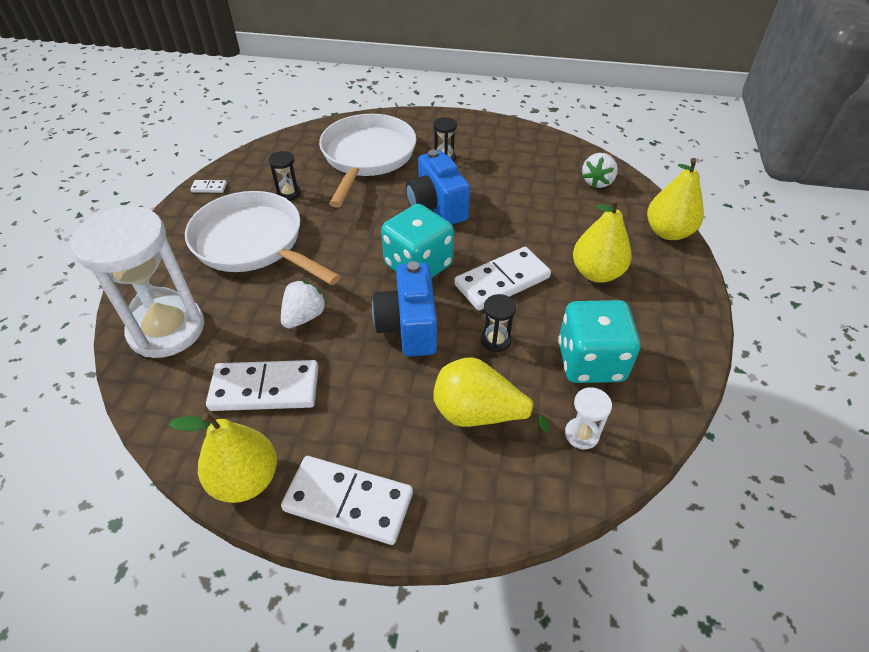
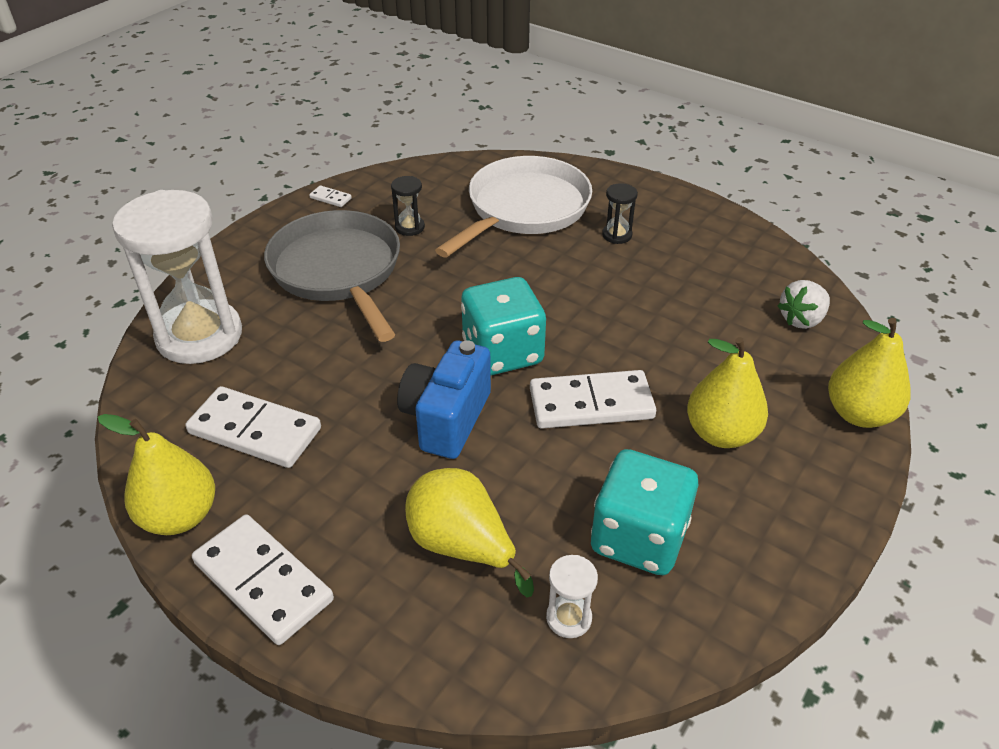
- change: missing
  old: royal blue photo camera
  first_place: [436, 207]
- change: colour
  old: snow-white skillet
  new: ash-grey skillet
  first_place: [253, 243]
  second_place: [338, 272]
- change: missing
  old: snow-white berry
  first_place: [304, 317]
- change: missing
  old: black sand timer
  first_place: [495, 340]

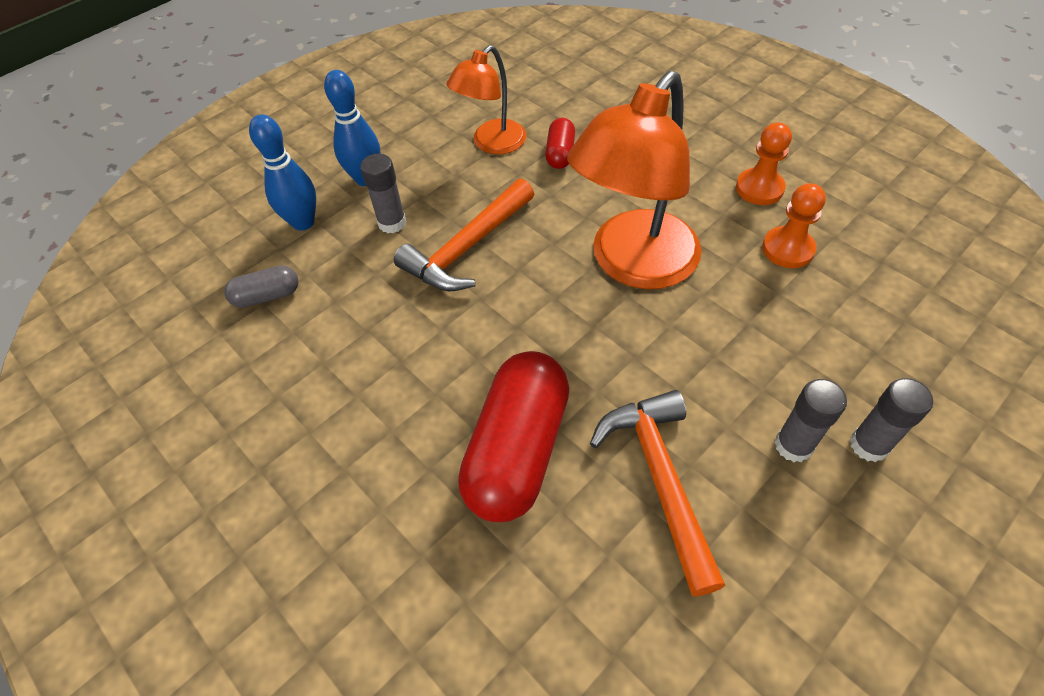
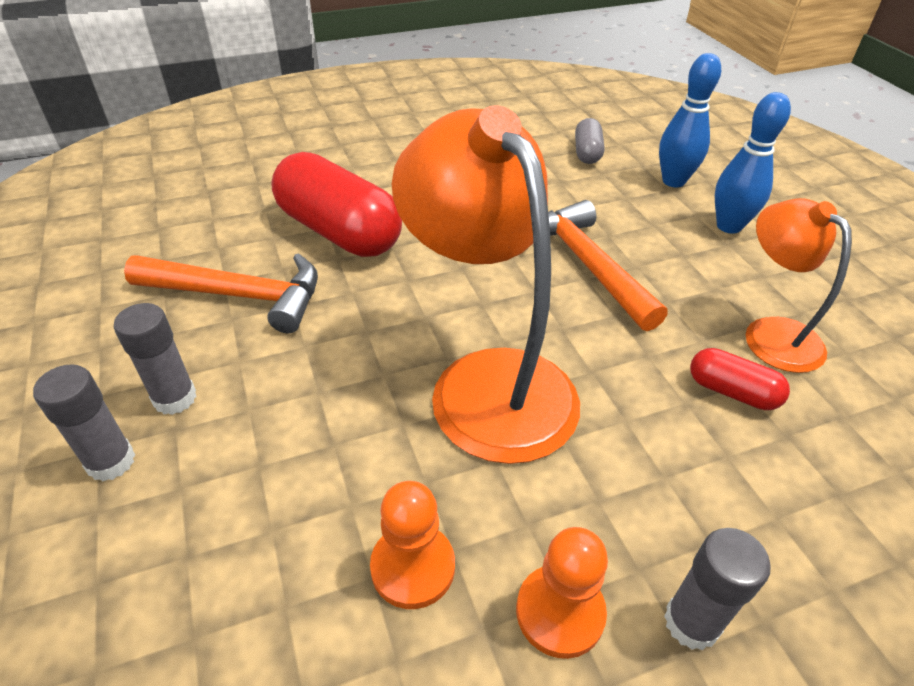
- change: relocated
  old: ash-grey glue stick
  first_place: [392, 223]
  second_place: [691, 622]

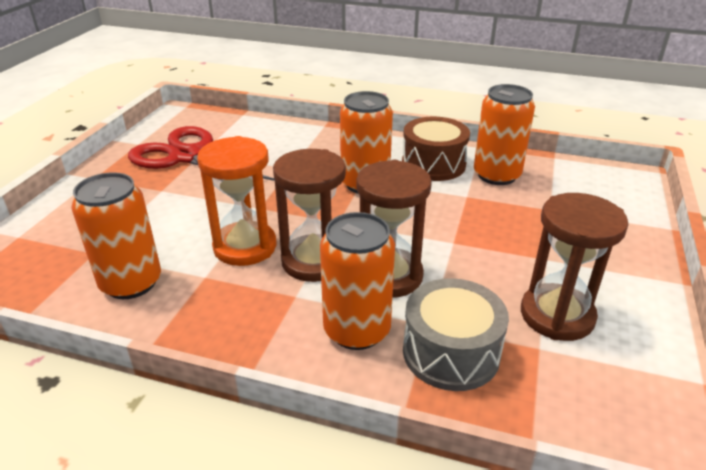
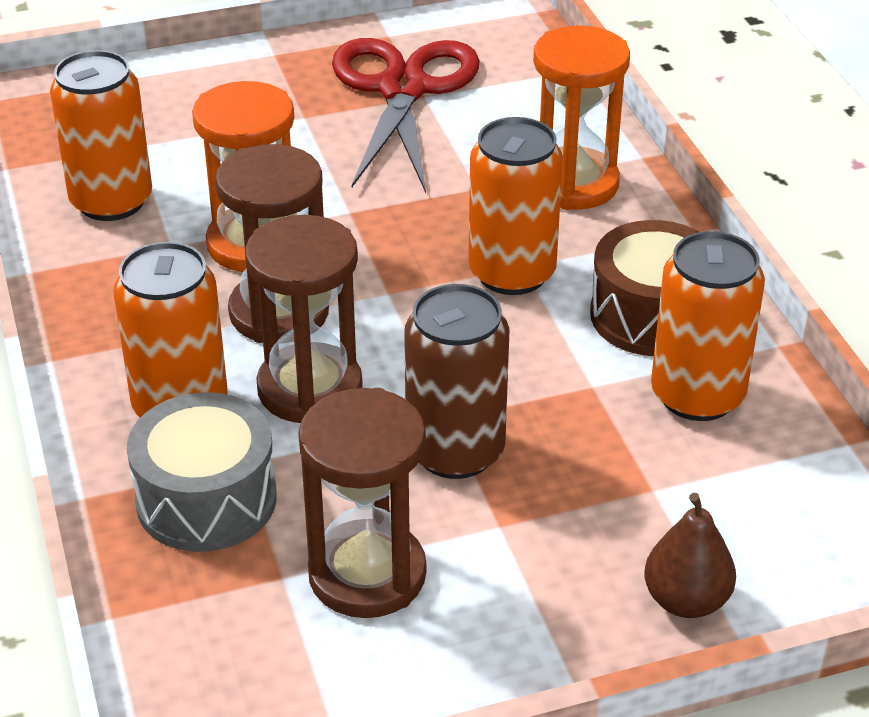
- change: appeared
  new: orange-coloured sand timer
  second_place: [573, 184]
- change: appeared
  new: brown soda can
  second_place: [455, 451]
- change: appeared
  new: brown toy pear
  second_place: [686, 600]

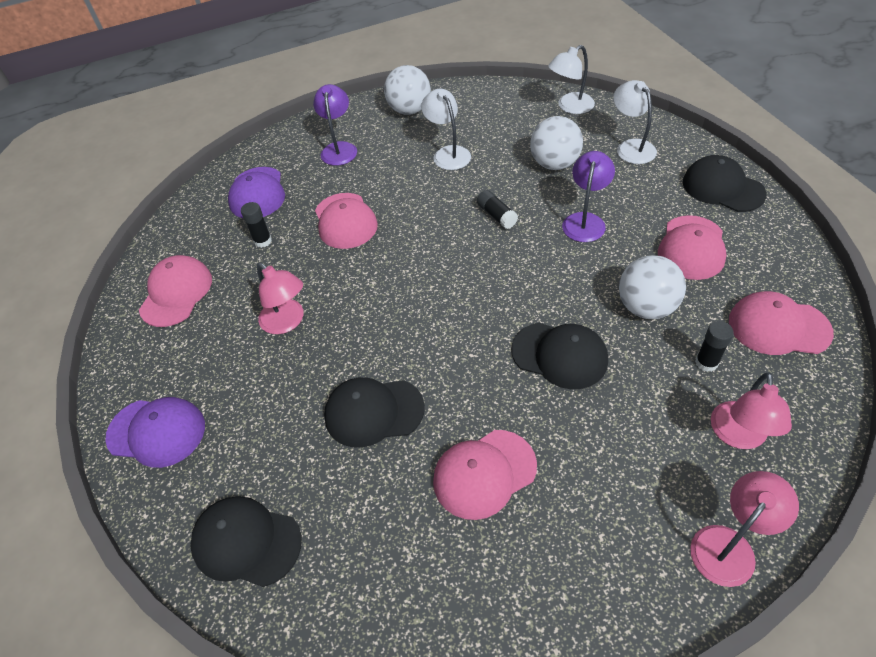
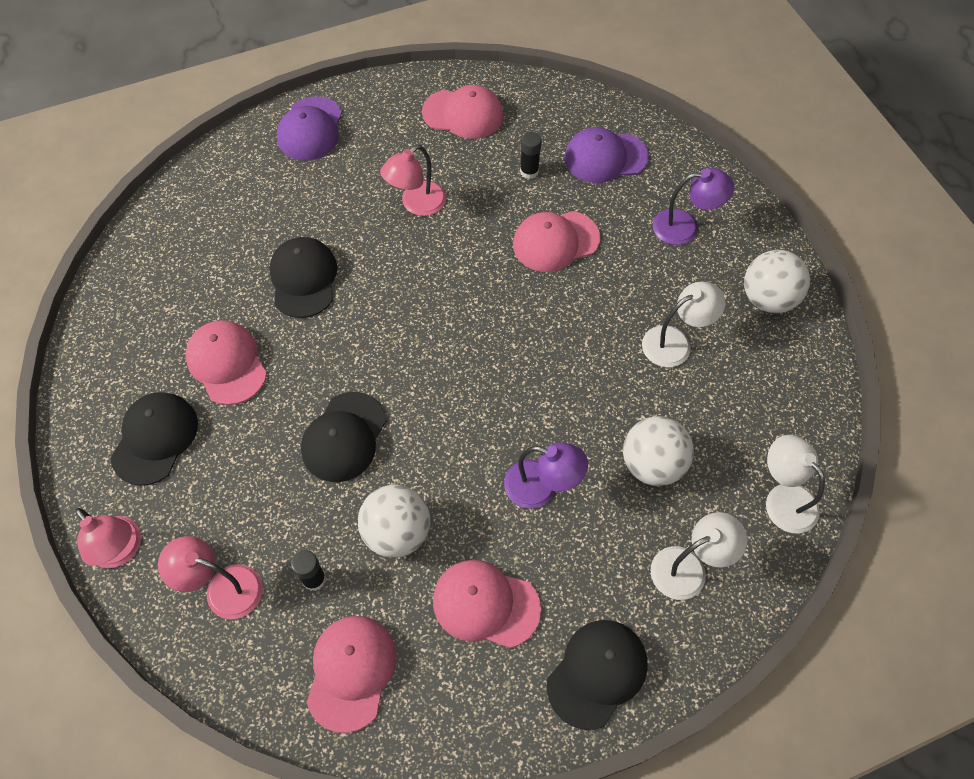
- change: missing
  old: black glue stick
  first_place: [496, 215]
- change: relocated
  old: black cap
  first_place: [246, 542]
  second_place: [155, 439]

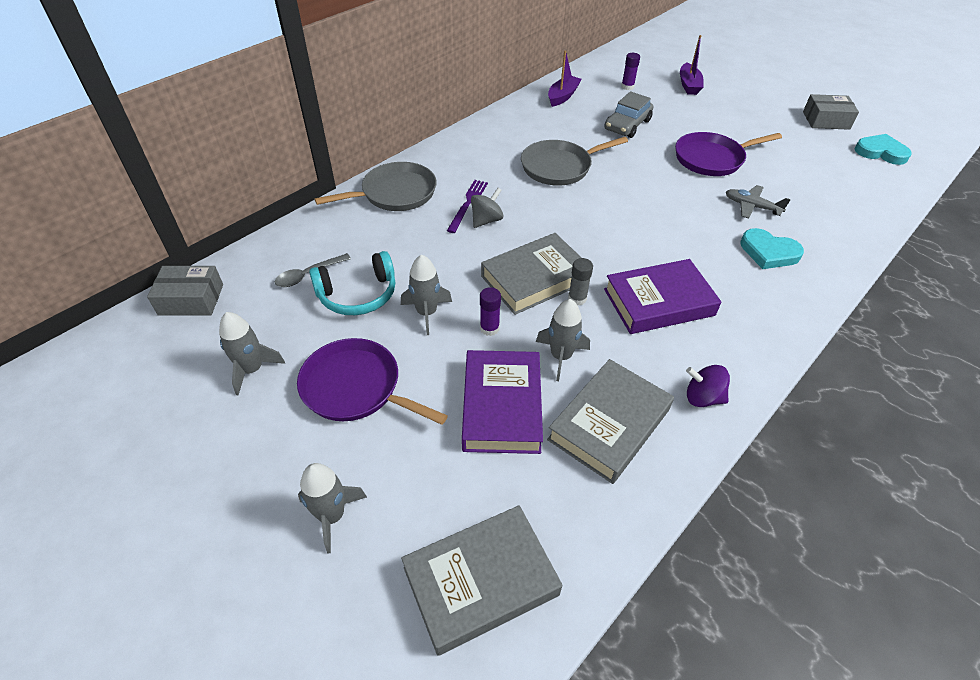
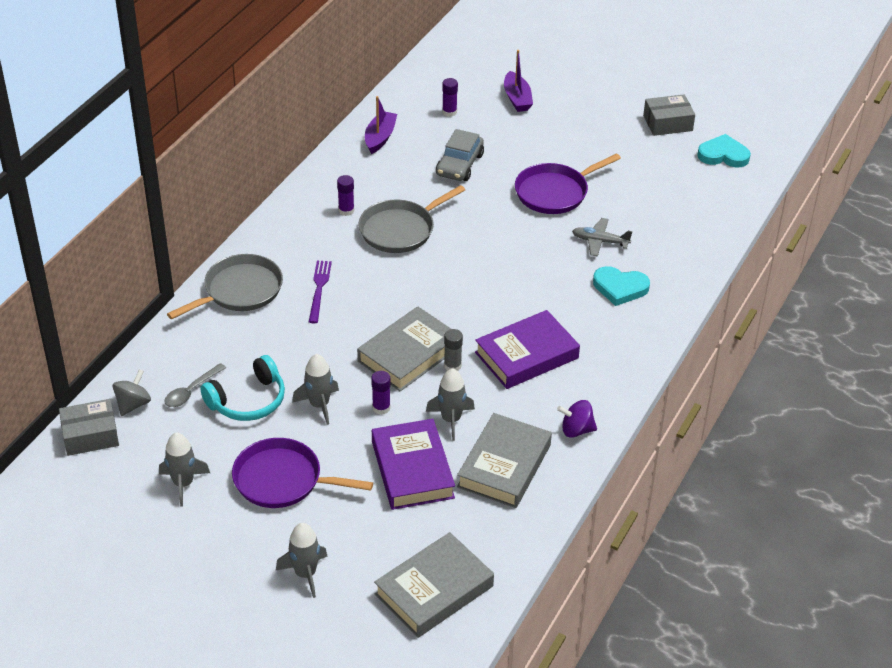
- change: relocated
  old: ash-grey spinning top
  first_place: [486, 220]
  second_place: [133, 404]
- change: appeared
  new: purple glue stick
  second_place: [346, 210]

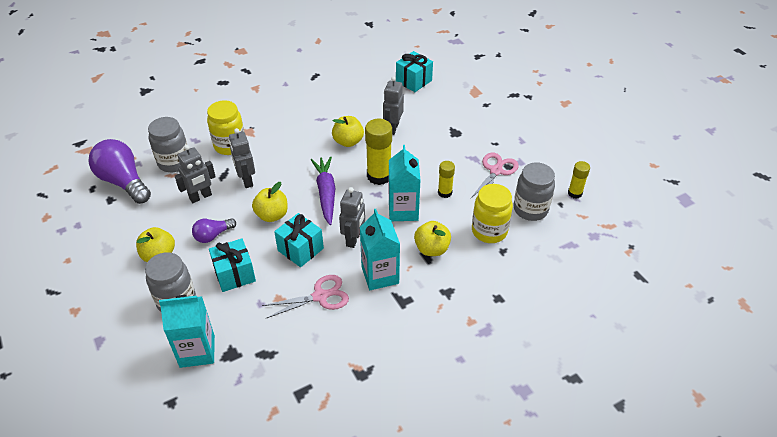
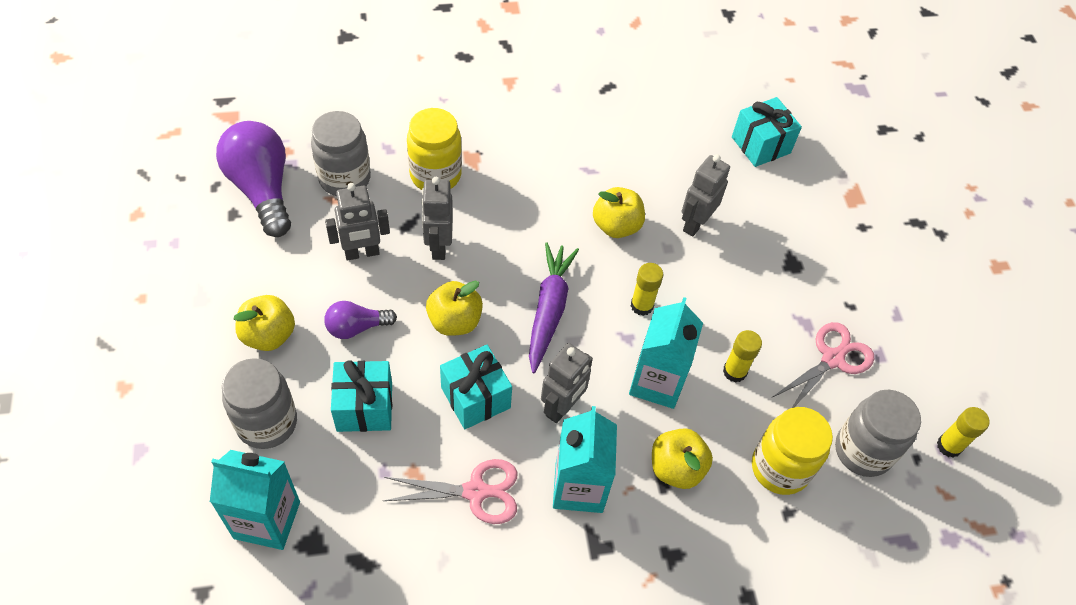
- change: size
  old: yellow glue stick
  first_place: [379, 176]
  second_place: [642, 305]
  factor: 0.57

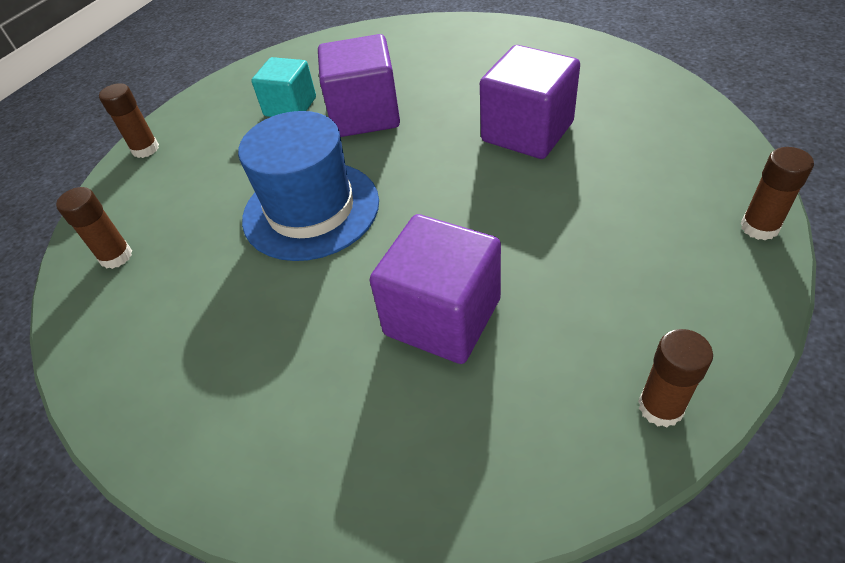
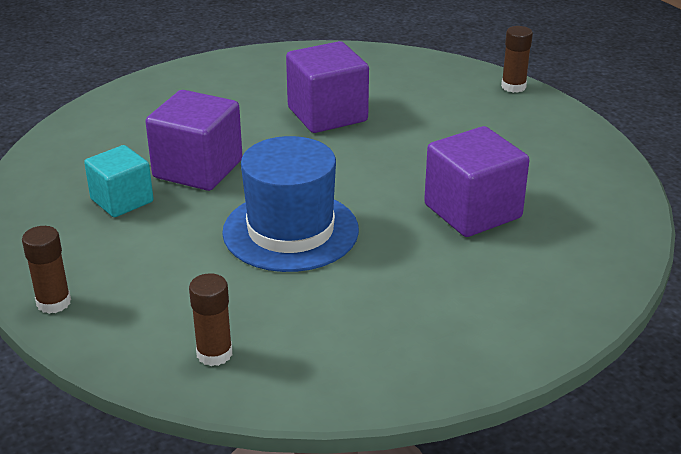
- change: missing
  old: brown glue stick
  first_place: [660, 407]

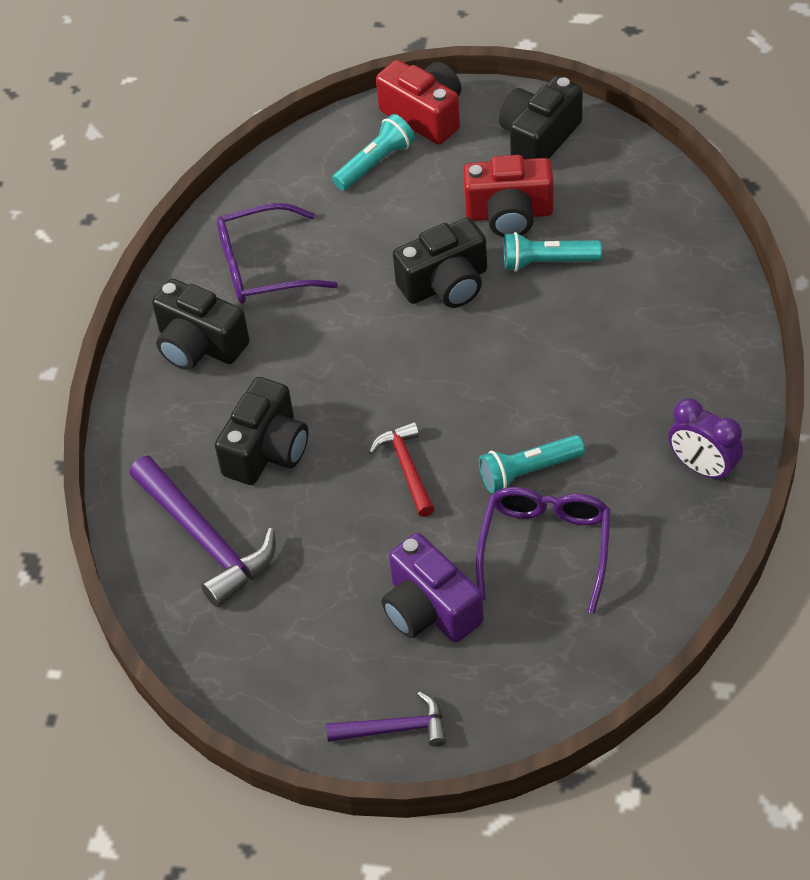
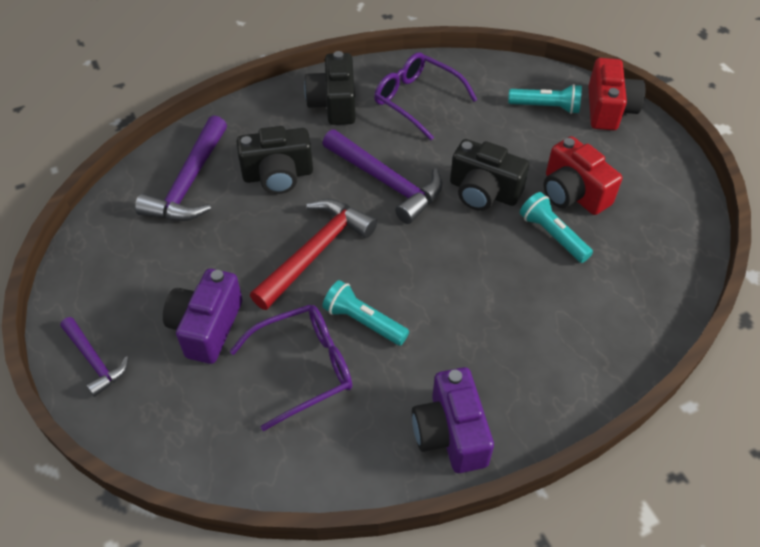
- change: missing
  old: black photo camera
  first_place: [539, 138]
- change: exchanged
  old: purple alarm clock
  new: purple photo camera
  first_place: [703, 468]
  second_place: [450, 433]
- change: size
  old: red carpenter's hammer
  first_place: [407, 468]
  second_place: [316, 251]
  factor: 1.71
- change: appeared
  new: purple carpenter's hammer
  second_place: [386, 182]

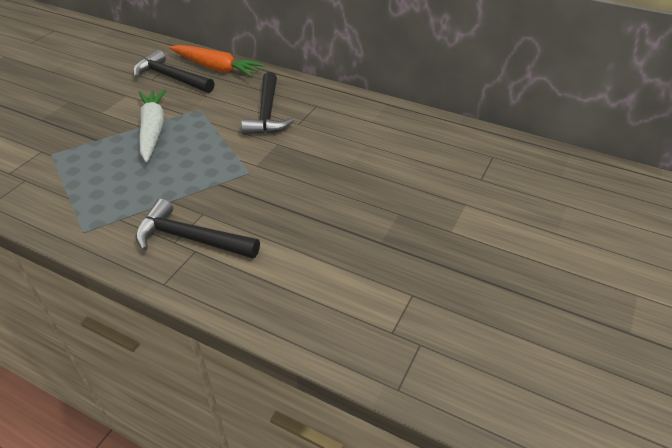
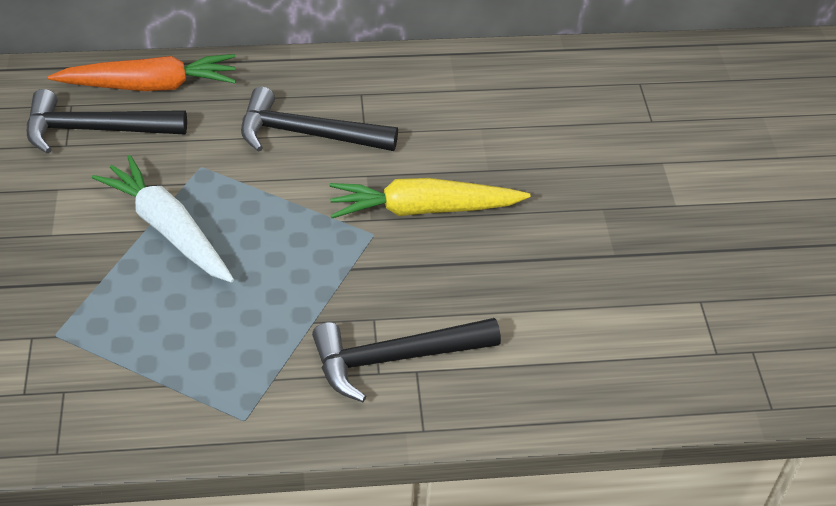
- change: spun
  old: black carpenter's hammer
  first_place: [267, 113]
  second_place: [306, 134]
  degrees: 135
- change: appeared
  new: yellow root vegetable
  second_place: [423, 209]

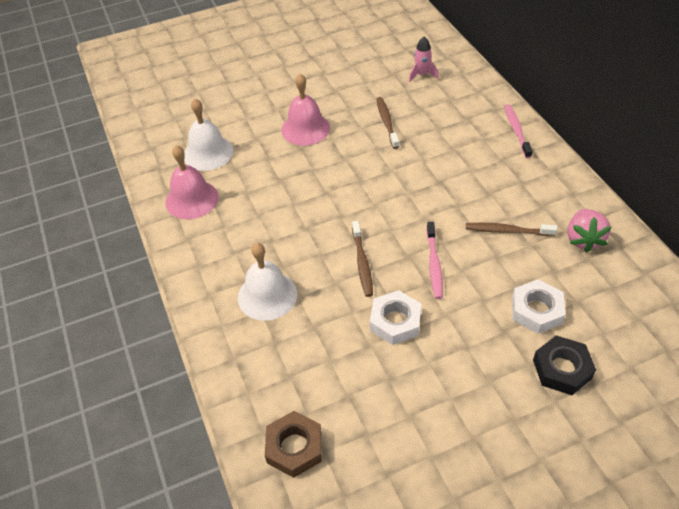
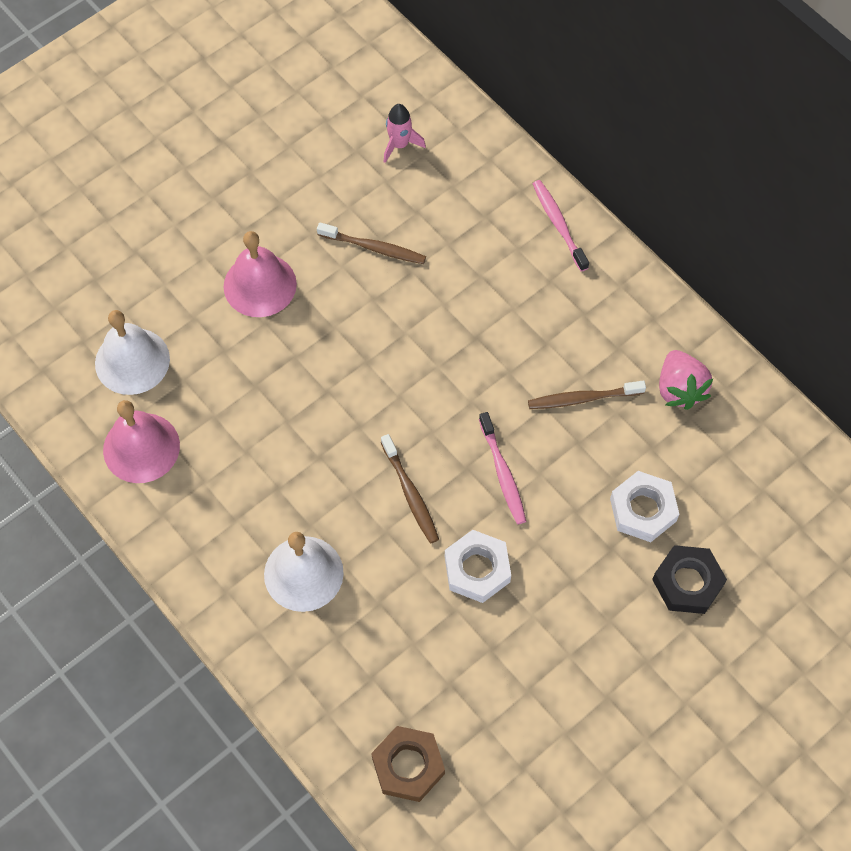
- change: spun
  old: brown dental brush
  first_place: [387, 122]
  second_place: [374, 248]
  degrees: 135

